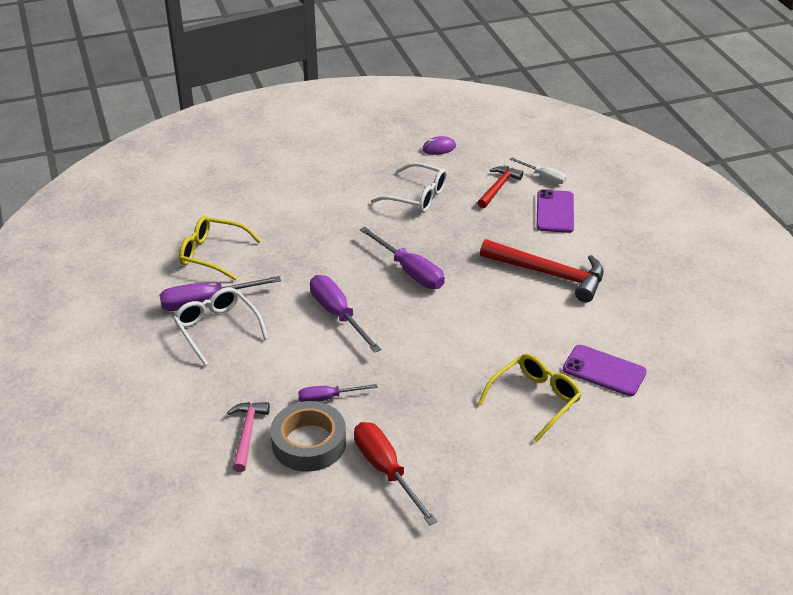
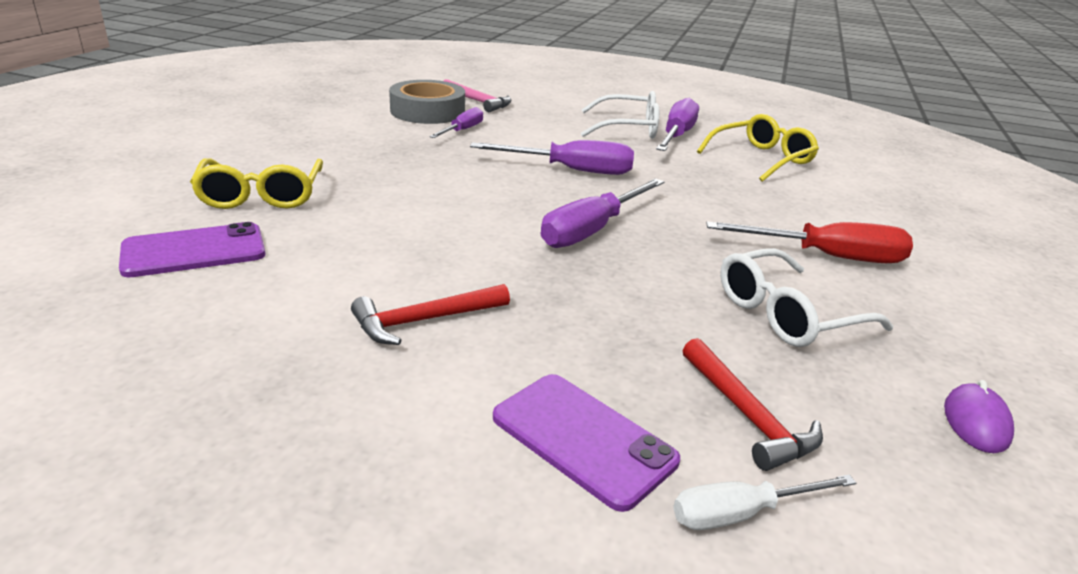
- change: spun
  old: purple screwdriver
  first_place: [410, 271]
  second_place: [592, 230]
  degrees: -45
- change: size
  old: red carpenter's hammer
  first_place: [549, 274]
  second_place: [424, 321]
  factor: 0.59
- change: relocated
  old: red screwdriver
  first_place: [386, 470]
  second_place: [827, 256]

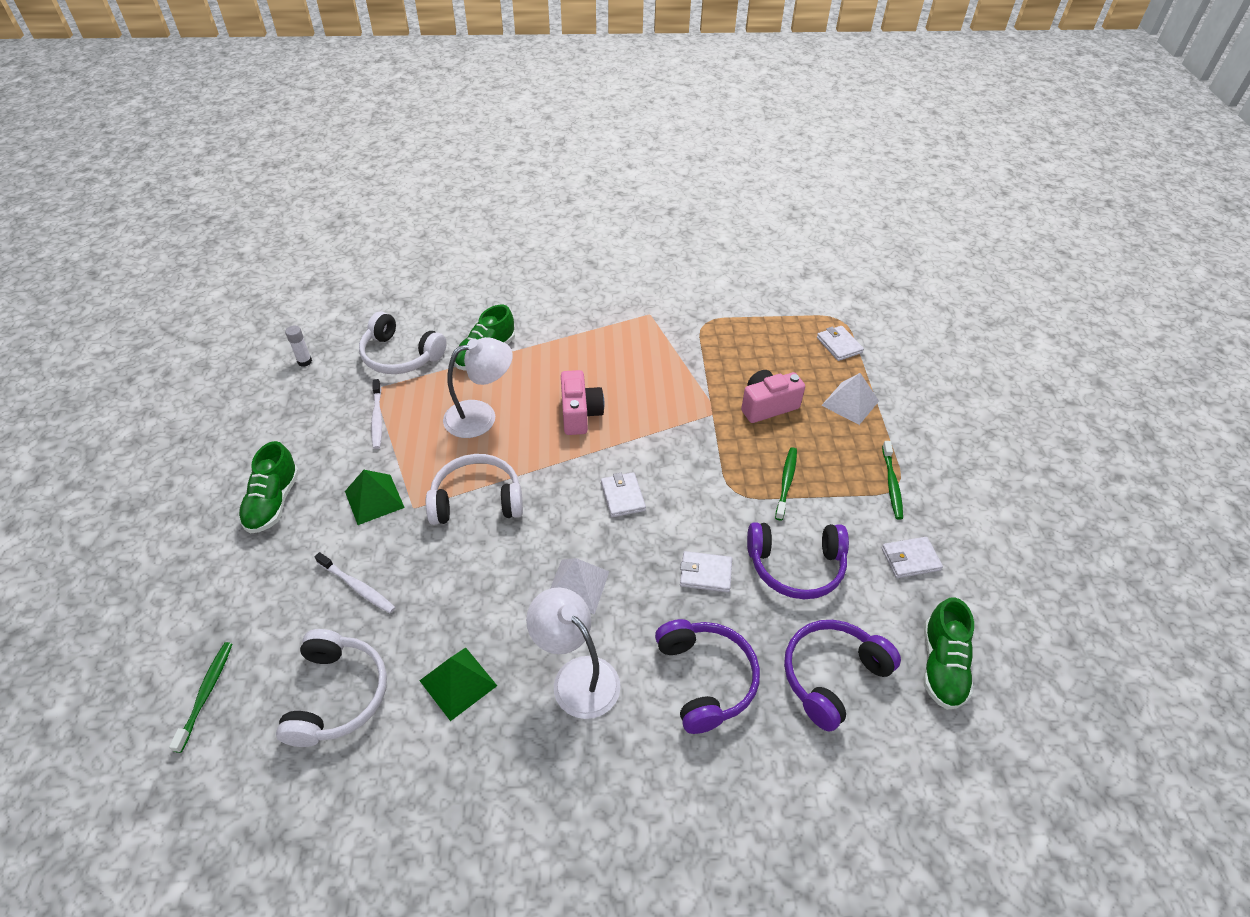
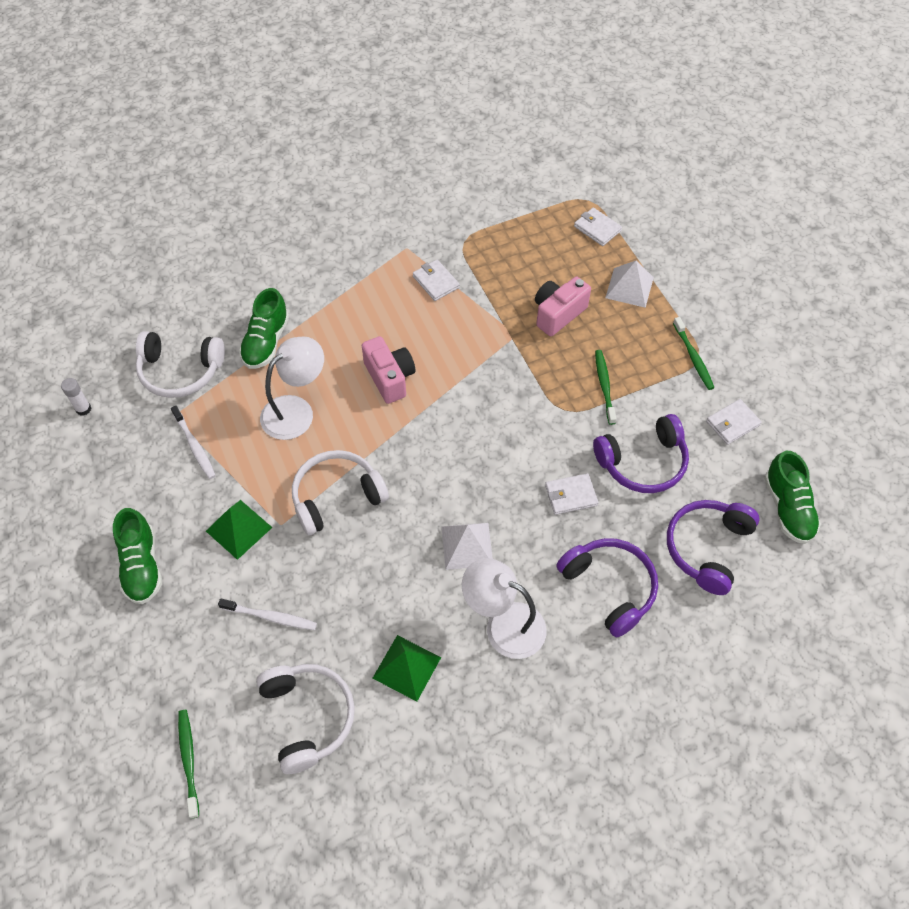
- change: relocated
  old: snow-white card wallet
  first_place: [622, 496]
  second_place: [435, 282]

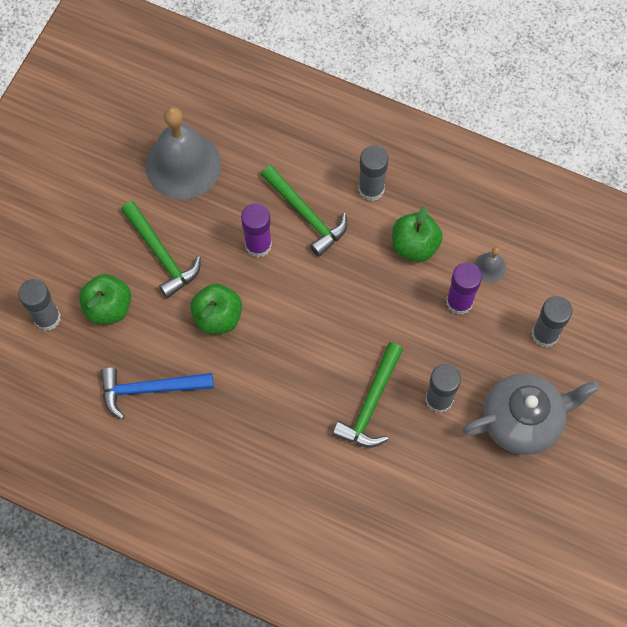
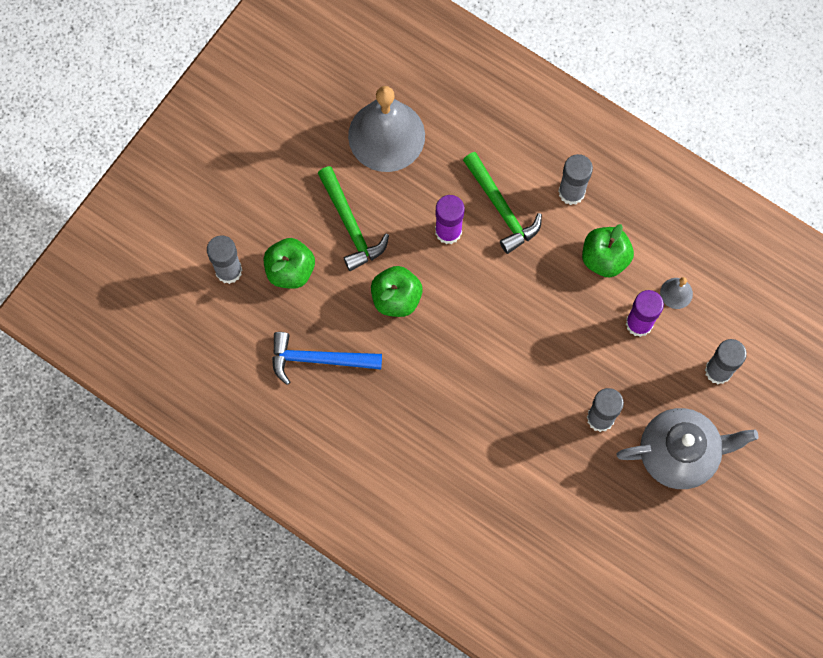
- change: missing
  old: emerald carpenter's hammer
  first_place: [370, 404]

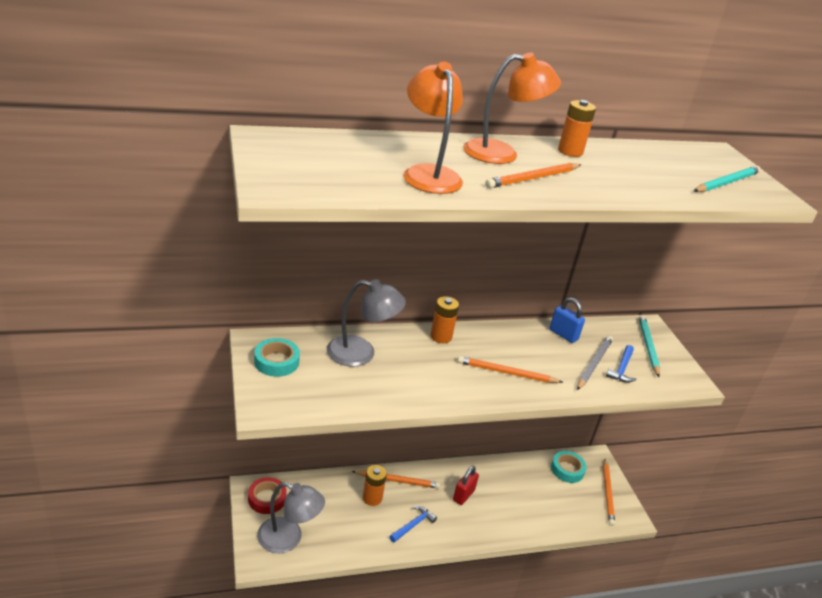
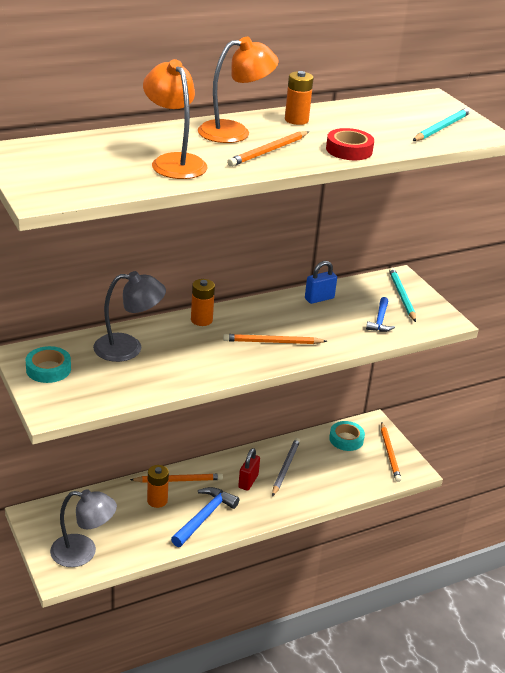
- change: spun
  old: royal blue small lock
  first_place: [563, 334]
  second_place: [319, 298]
  degrees: -60
- change: relocated
  old: ash-grey wooden pencil
  first_place: [593, 364]
  second_place: [285, 468]
- change: relocated
  old: red tape
  first_place: [267, 499]
  second_place: [349, 150]
- change: size
  old: royal blue carpenter's hammer
  first_place: [413, 525]
  second_place: [204, 517]
  factor: 1.58

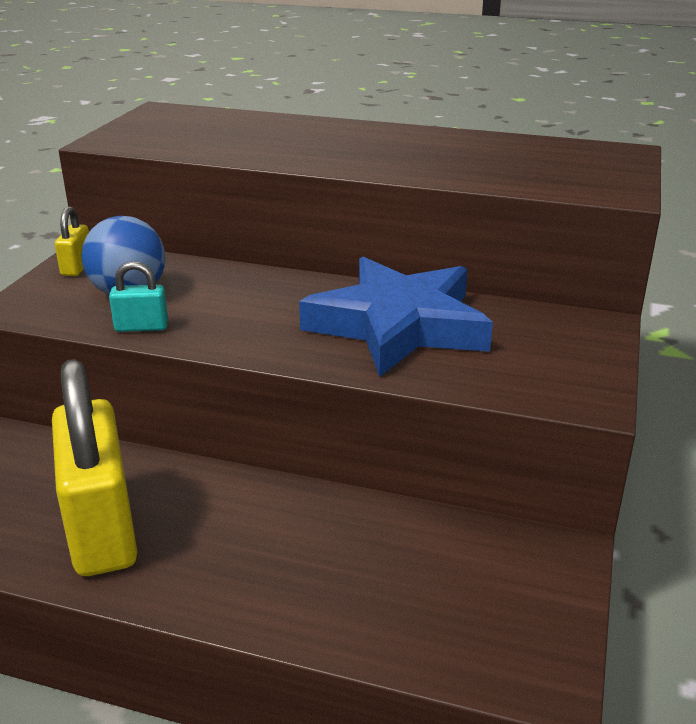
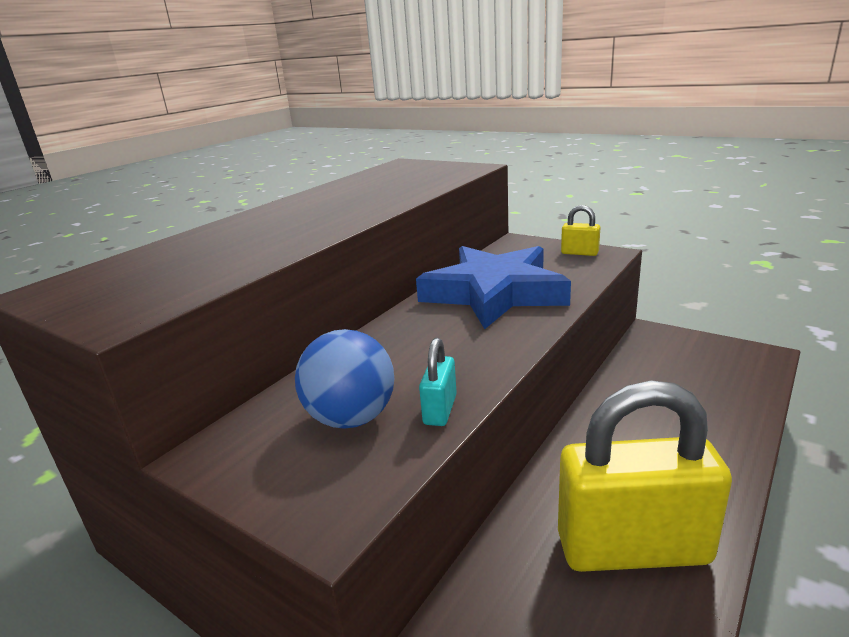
- change: relocated
  old: yellow small lock
  first_place: [77, 267]
  second_place: [579, 253]

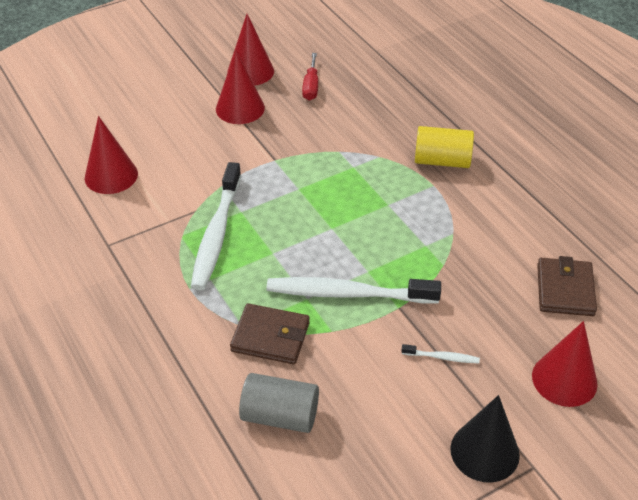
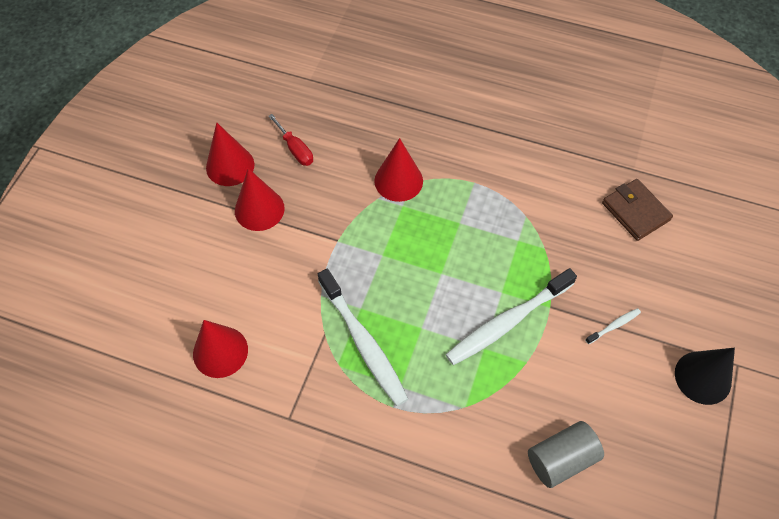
- change: missing
  old: yellow cylinder
  first_place: [442, 161]
- change: missing
  old: brown card wallet
  first_place: [270, 337]
- change: relocated
  old: red cone shape
  first_place: [564, 379]
  second_place: [398, 181]

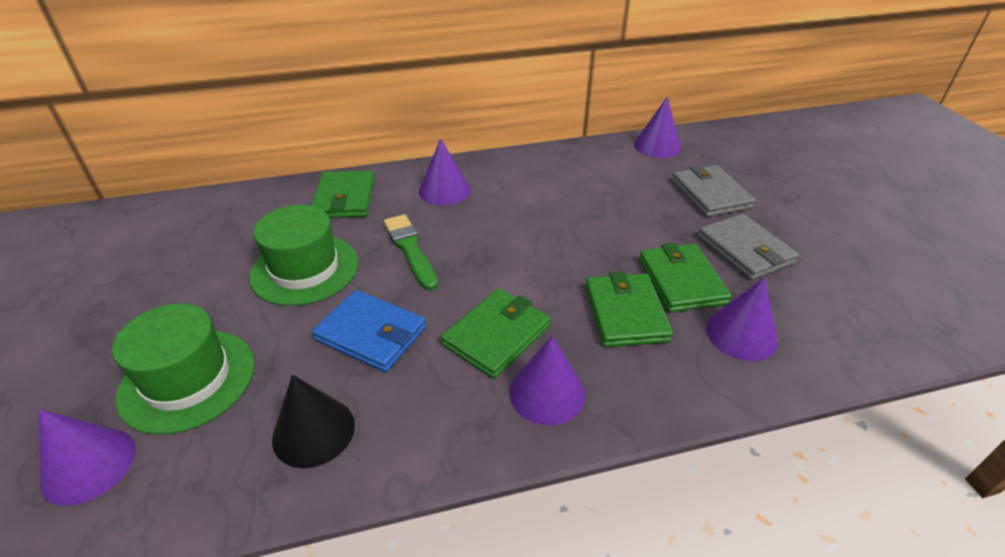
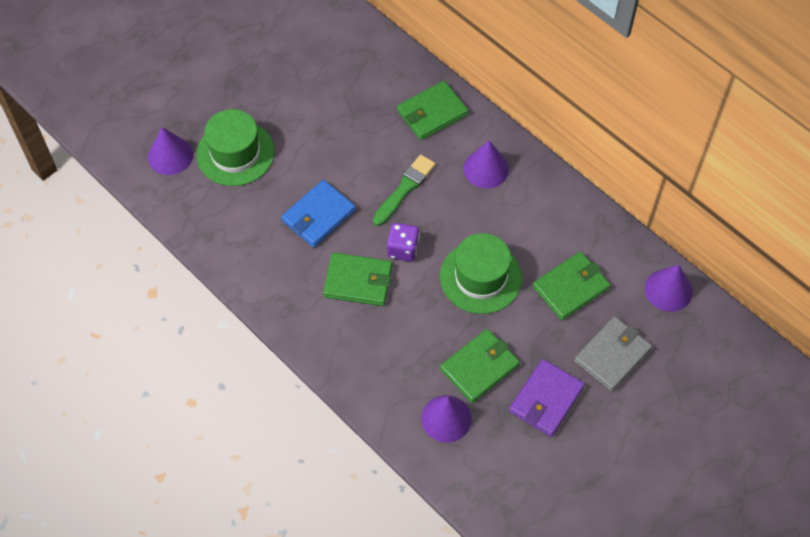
- change: relocated
  old: emerald tall hat
  first_place: [305, 269]
  second_place: [480, 277]
- change: colour
  old: ash-grey card wallet
  new: purple card wallet
  first_place: [745, 250]
  second_place: [546, 399]
- change: relocated
  old: emerald card wallet
  first_place: [625, 313]
  second_place: [571, 287]
- change: spun
  old: royal blue card wallet
  first_place: [371, 334]
  second_place: [318, 216]
  degrees: 45
- change: missing
  old: purple cone shape
  first_place: [547, 393]
- change: missing
  old: black cone shape
  first_place: [313, 431]
- change: appeared
  new: purple die
  second_place: [403, 249]

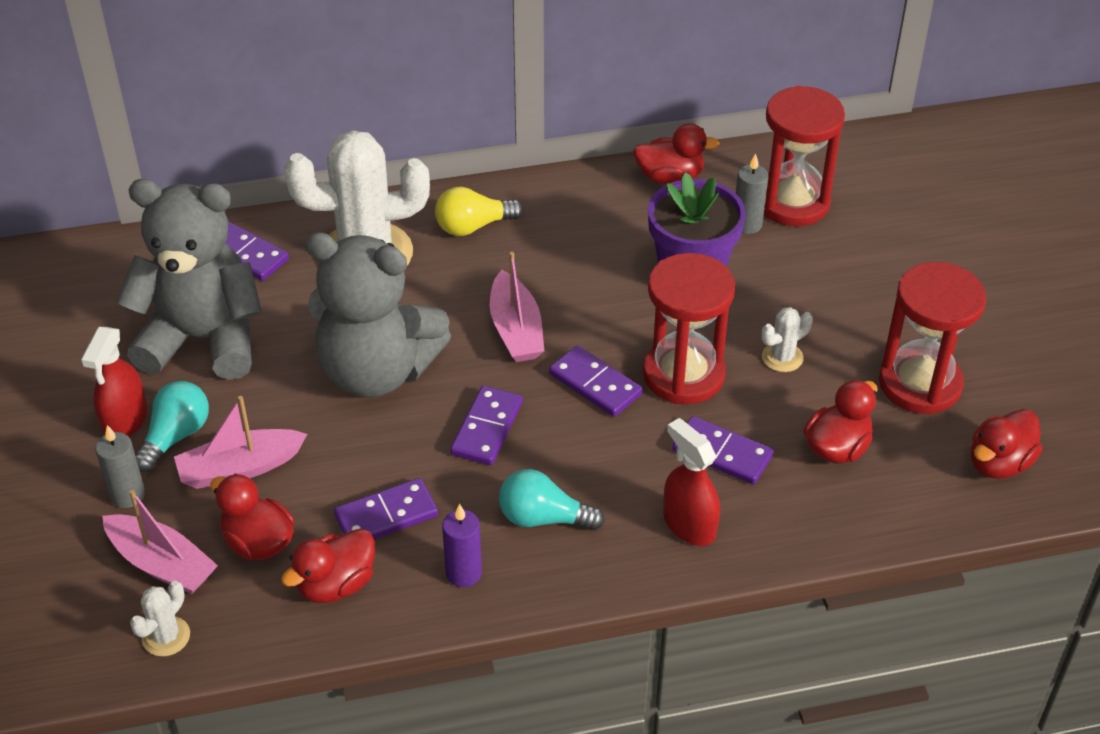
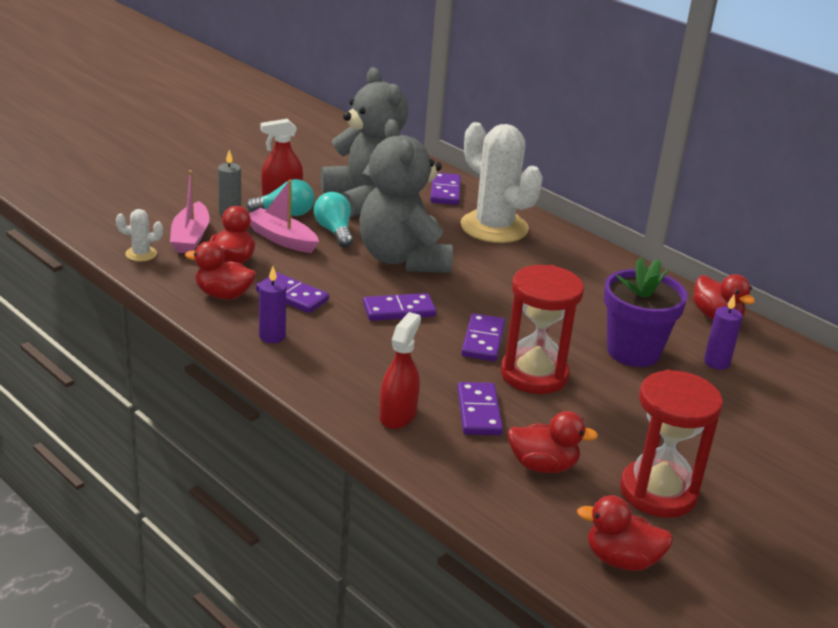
- change: missing
  old: red sand timer
  first_place: [792, 202]
- change: colour
  old: ash-grey candle
  new: purple candle
  first_place: [747, 224]
  second_place: [716, 362]
- change: missing
  old: yellow light bulb
  first_place: [473, 226]
- change: missing
  old: rosy toy boat
  first_place: [516, 330]
- change: missing
  old: snow-white cactus
  first_place: [782, 357]
- change: relocated
  old: turquoise light bulb
  first_place: [543, 518]
  second_place: [334, 231]

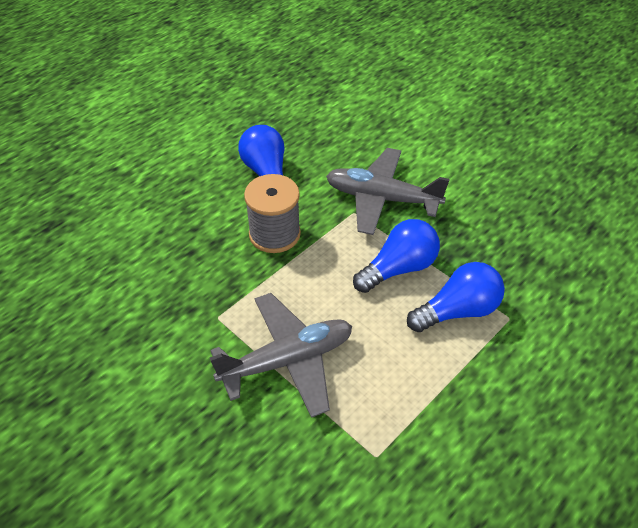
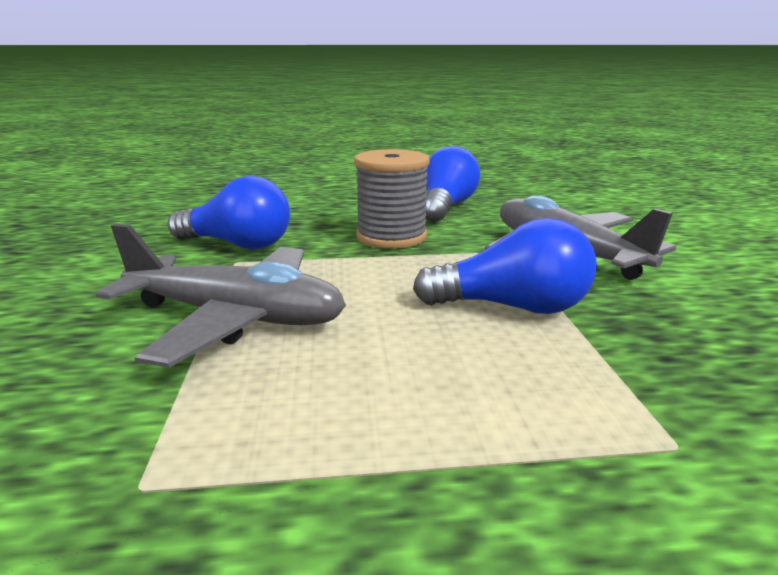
- change: relocated
  old: royal blue light bulb
  first_place: [457, 311]
  second_place: [238, 245]

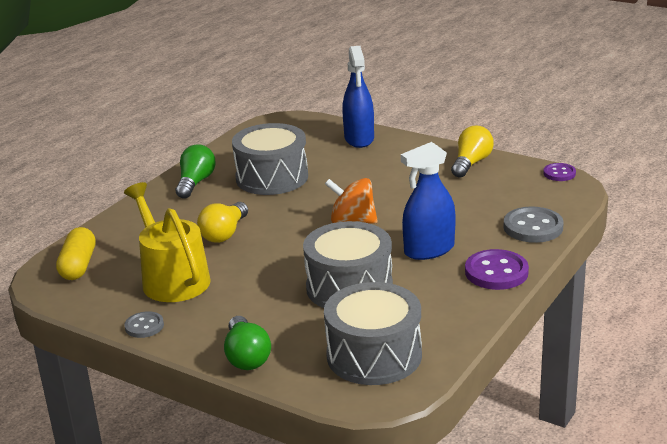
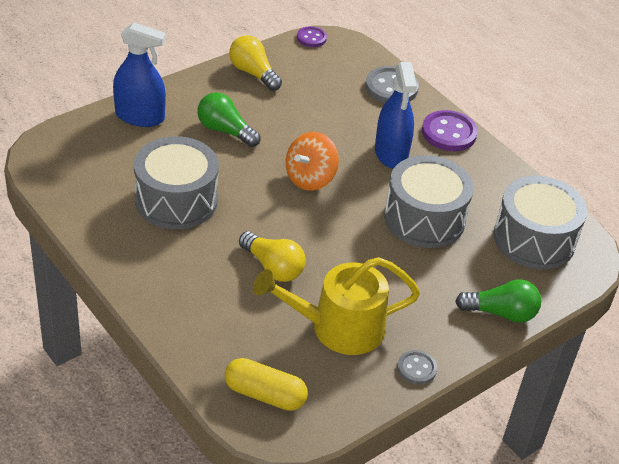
- change: relocated
  old: emerald light bulb
  first_place: [195, 183]
  second_place: [225, 131]

